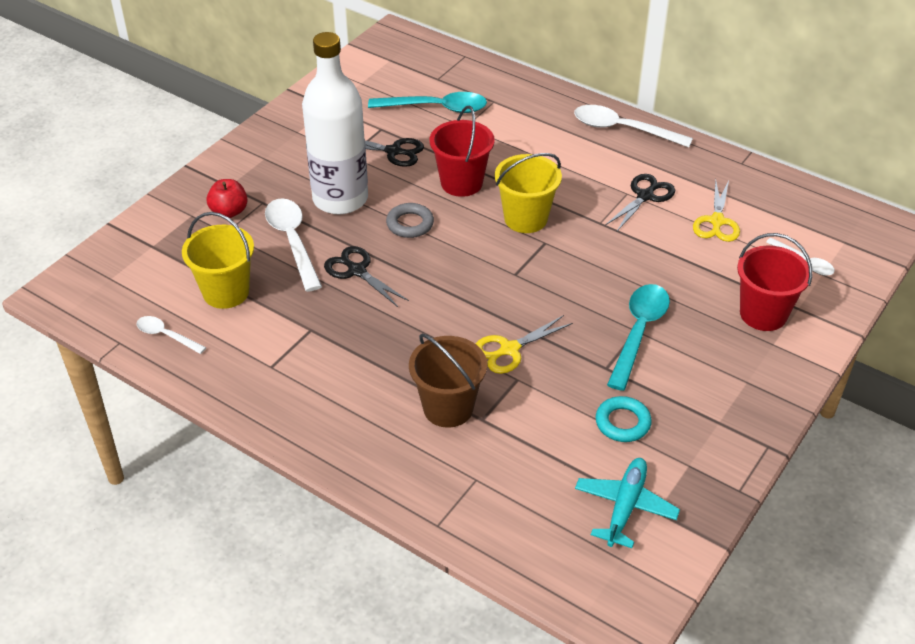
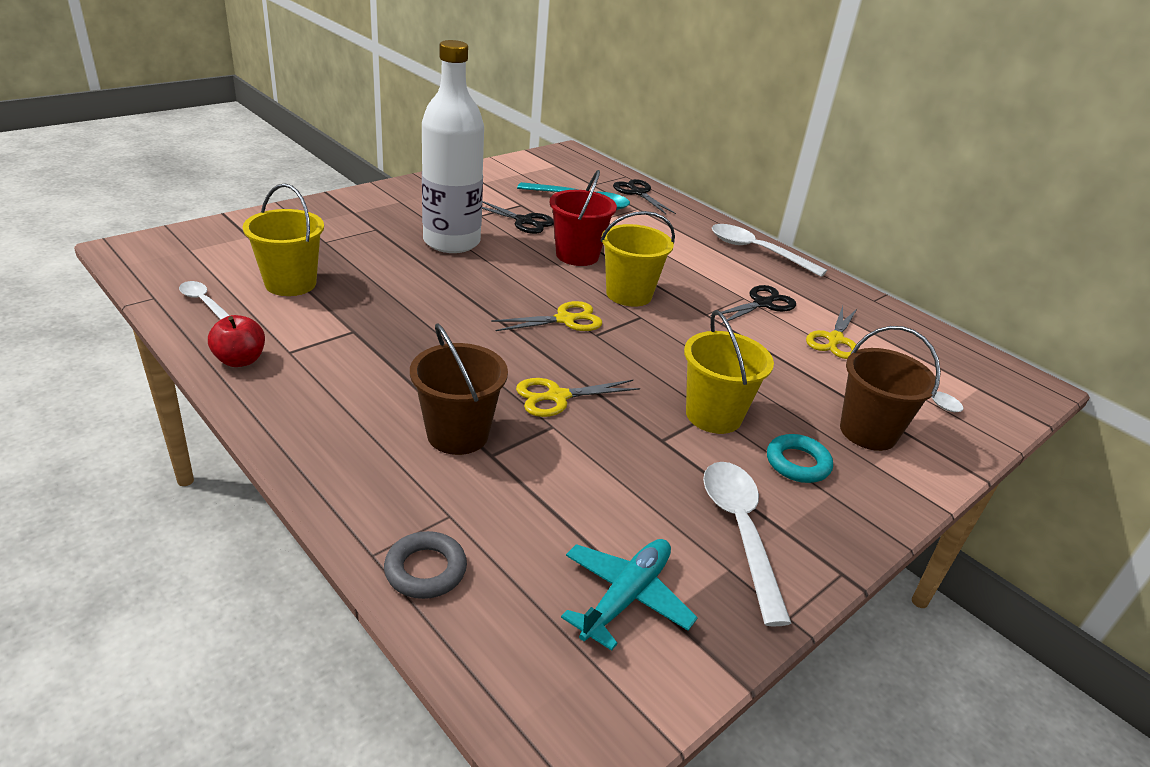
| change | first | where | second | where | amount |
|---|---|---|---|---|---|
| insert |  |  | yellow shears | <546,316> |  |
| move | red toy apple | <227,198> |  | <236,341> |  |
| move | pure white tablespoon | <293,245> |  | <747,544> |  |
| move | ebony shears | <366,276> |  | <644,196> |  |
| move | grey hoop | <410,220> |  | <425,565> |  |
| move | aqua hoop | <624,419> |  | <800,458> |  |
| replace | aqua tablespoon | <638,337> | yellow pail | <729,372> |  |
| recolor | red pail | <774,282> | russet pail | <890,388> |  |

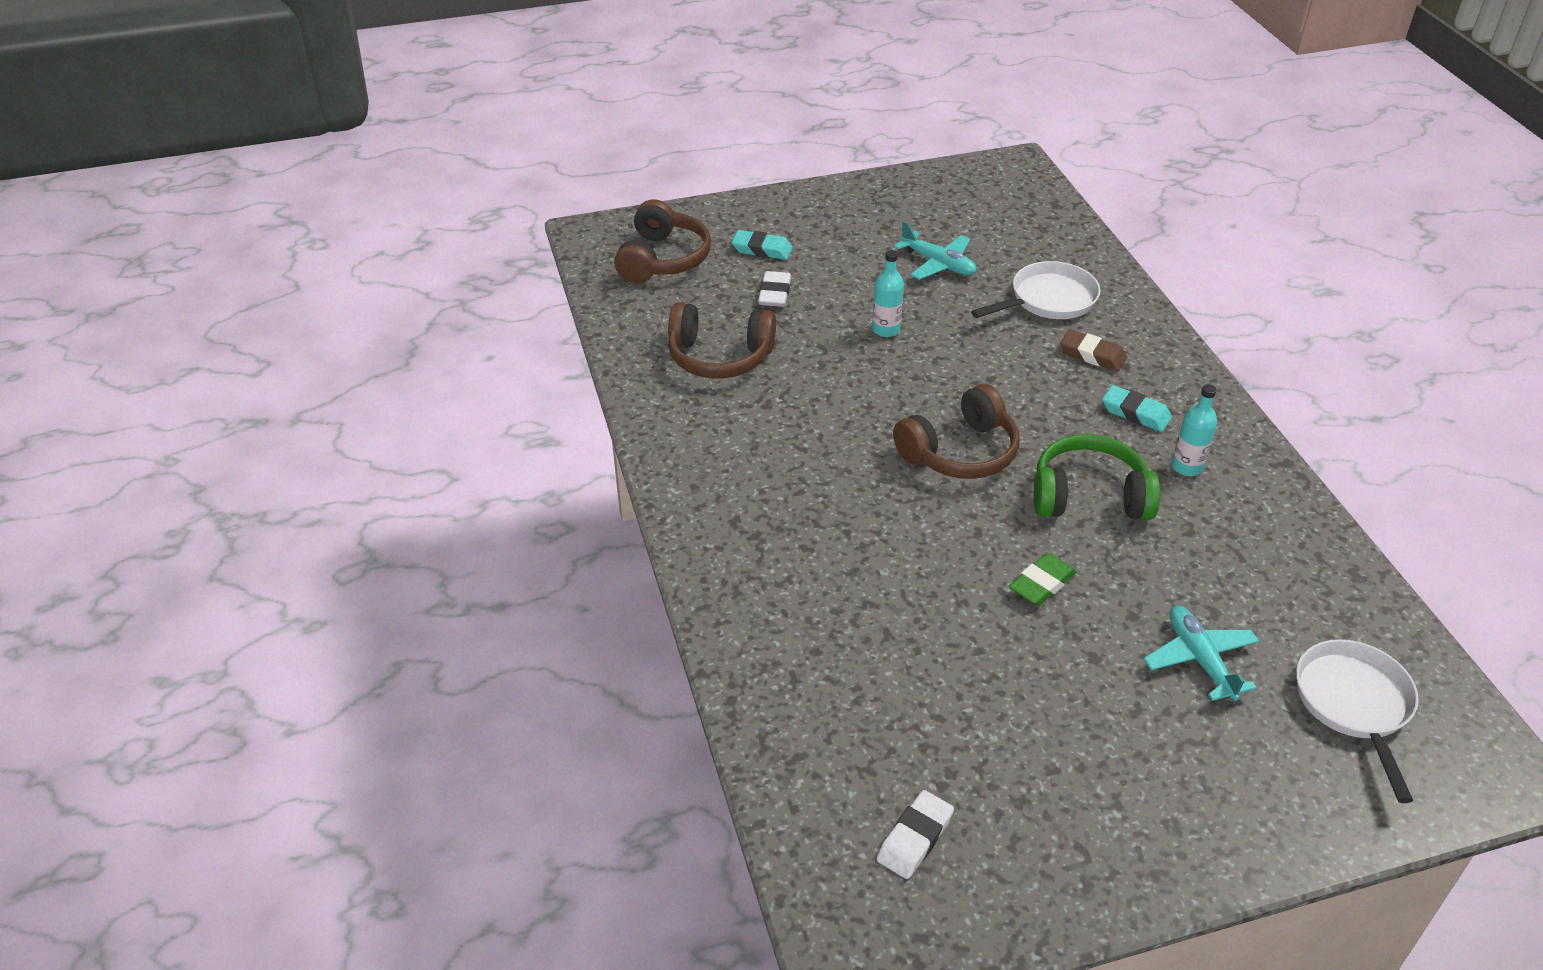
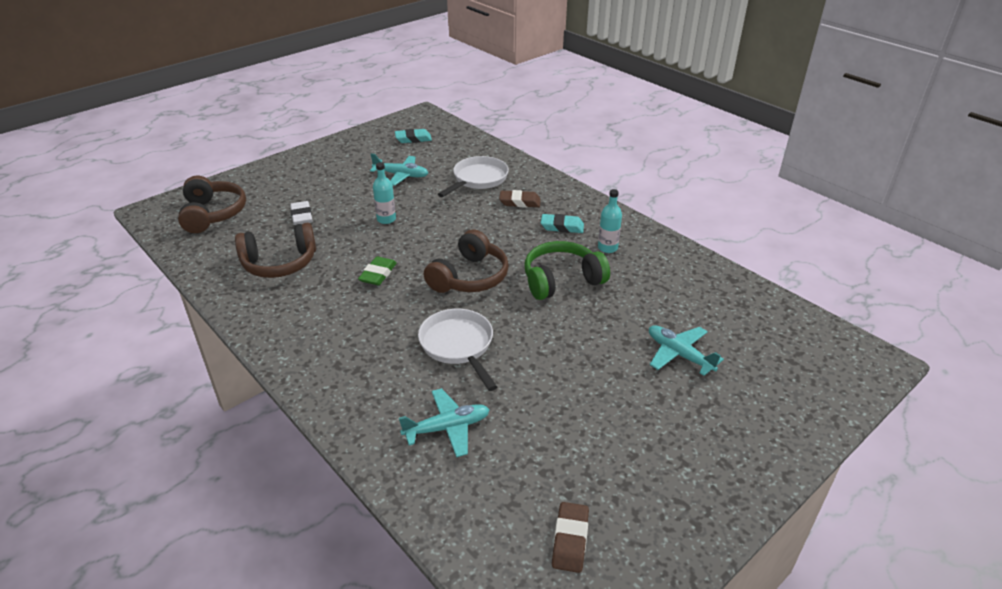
| change | first | where | second | where | amount |
|---|---|---|---|---|---|
| insert |  |  | aqua plane | <444,422> |  |
| move | aqua eraser | <762,245> |  | <413,136> |  |
| move | emerald eraser | <1043,579> |  | <377,270> |  |
| move | pure white frying pan | <1357,721> |  | <457,350> |  |
| recolor | pure white eraser | <915,834> | russet eraser | <570,537> |  |

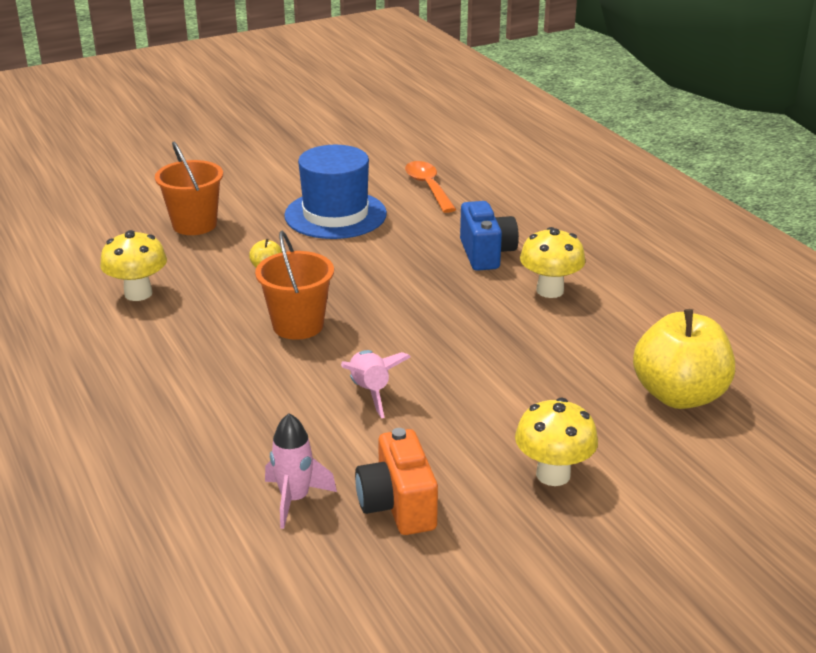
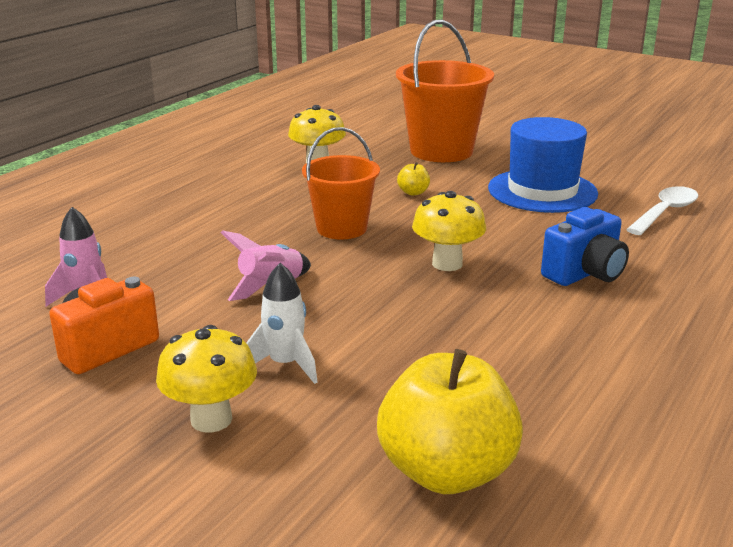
| change | first | where | second | where | amount |
|---|---|---|---|---|---|
| insert |  |  | pure white rocket | <282,323> |  |
| move | yellow toadstool | <553,262> |  | <449,231> |  |
| recolor | bright orange tablespoon | <430,187> | pure white tablespoon | <662,210> |  |
| resize | bright orange pail | <189,188> |  | <445,91> | x1.52 |

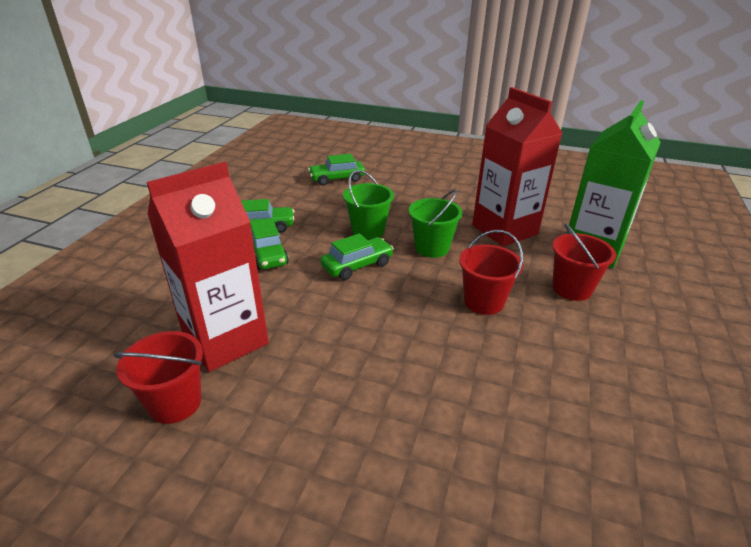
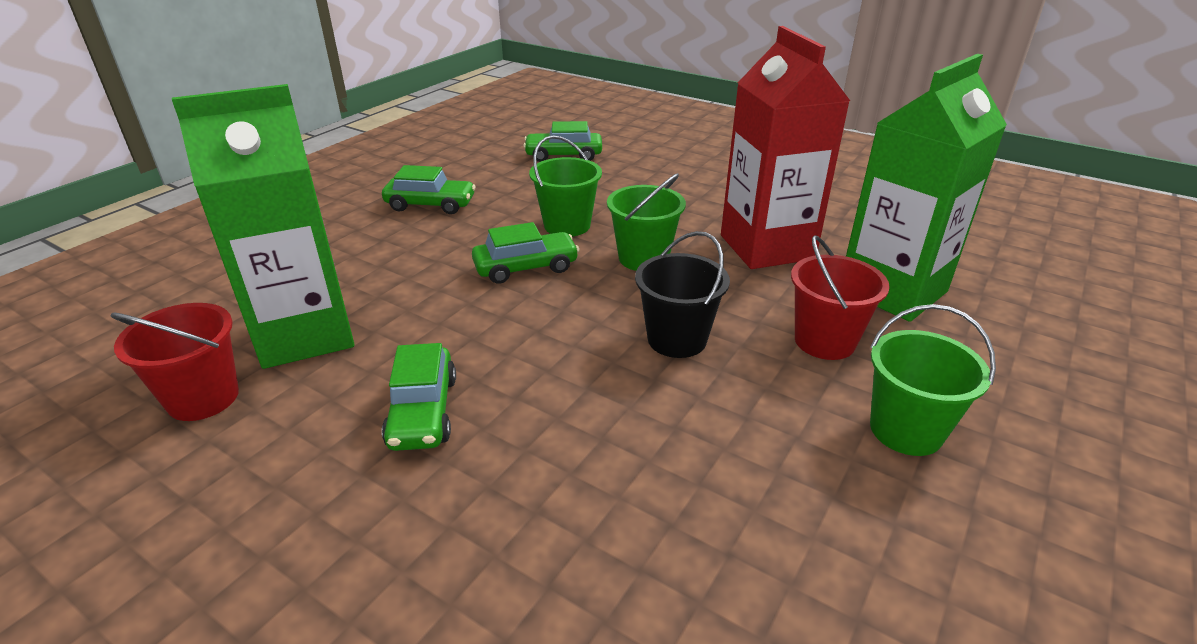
| change | first | where | second | where | amount |
|---|---|---|---|---|---|
| insert |  |  | emerald pail | <933,380> |  |
| move | emerald automobile | <269,243> |  | <419,397> |  |
| recolor | red carton | <208,267> | emerald carton | <263,226> |  |
| recolor | red pail | <491,272> | ebony pail | <682,294> |  |

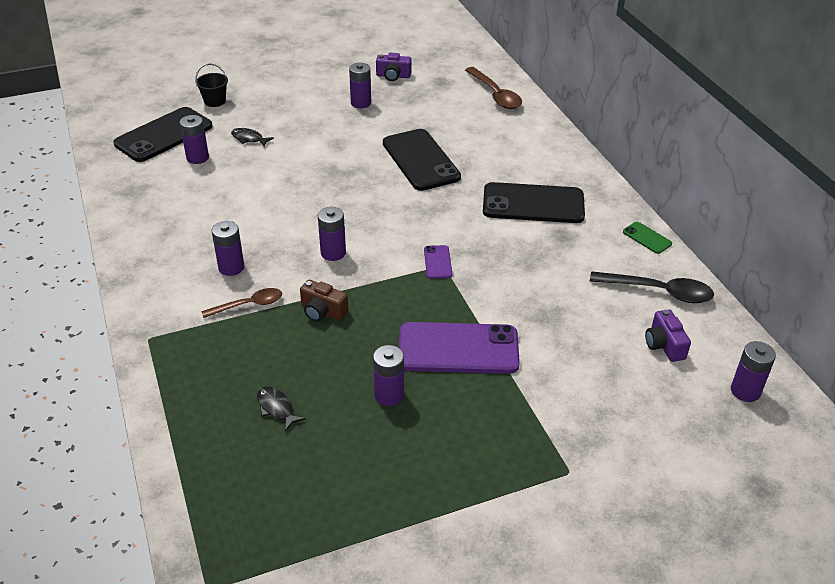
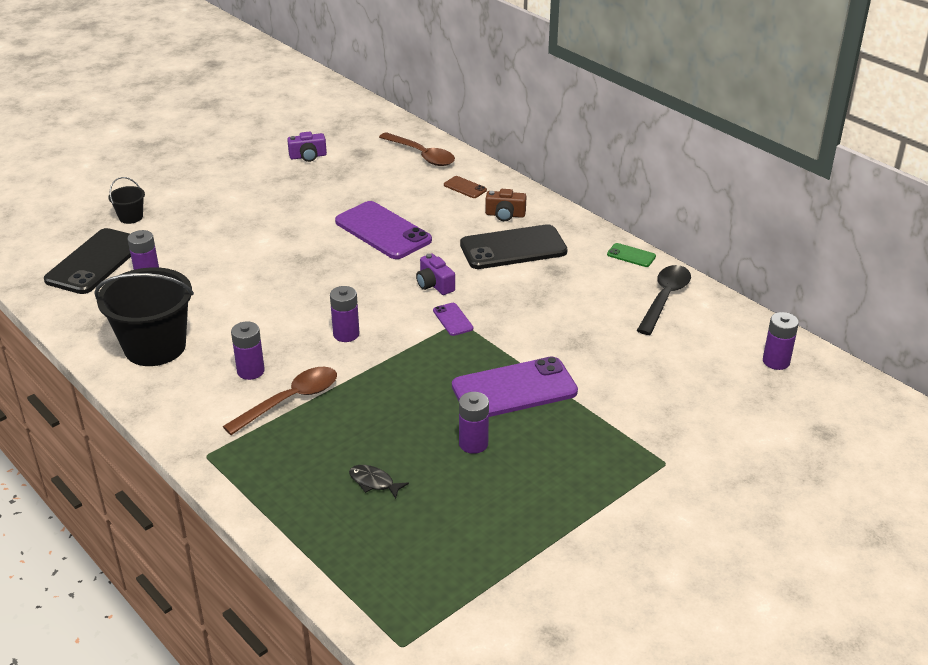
| change | first | where | second | where | amount |
|---|---|---|---|---|---|
| delete | ebony fish figure | <252,137> |  |  |  |
| delete | purple AA battery | <360,85> |  |  |  |
| insert |  |  | ebony pail | <144,316> |  |
| insert |  |  | russet mobile phone | <465,187> |  |
| move | russet compact camera | <324,300> |  | <505,205> |  |
| move | purple compact camera | <668,335> |  | <435,274> |  |
| recolor | ebony mobile phone | <422,160> | purple mobile phone | <383,230> |  |
| rotate | ebony tablespoon | <652,287> |  | <664,300> | 60 degrees counterclockwise |
| resize | russet tablespoon | <241,303> |  | <280,401> | x1.52 |

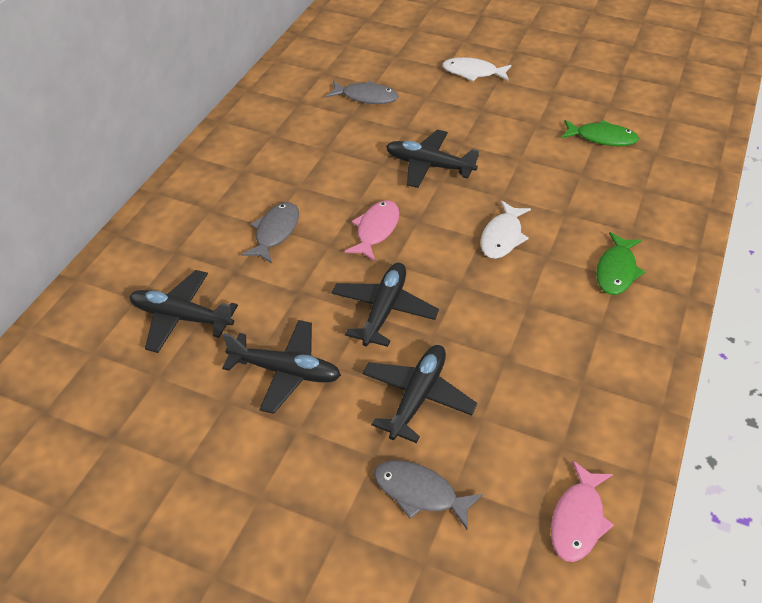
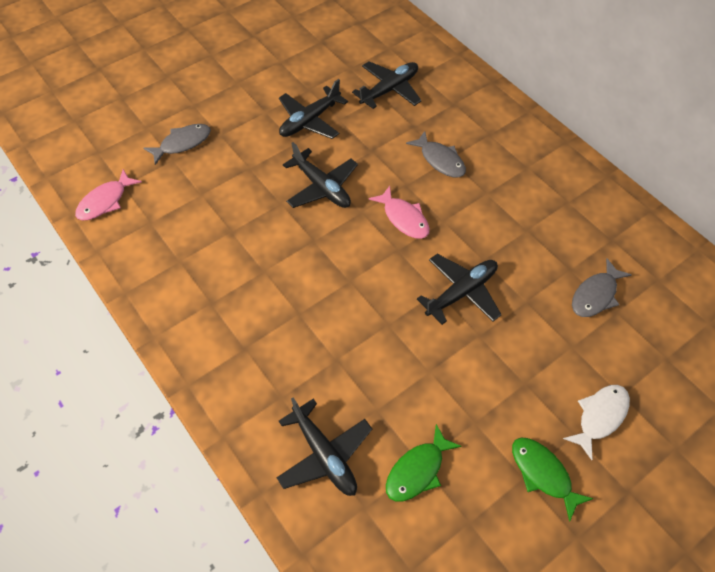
| change | first | where | second | where | amount |
|---|---|---|---|---|---|
| delete | pure white fish figure | <505,229> |  |  |  |
| move | ebony plane | <419,394> |  | <324,447> |  |
| move | emerald fish figure | <620,263> |  | <553,480> |  |
| rotate | rosy fish figure | <582,511> |  | <108,194> | 105 degrees counterclockwise |

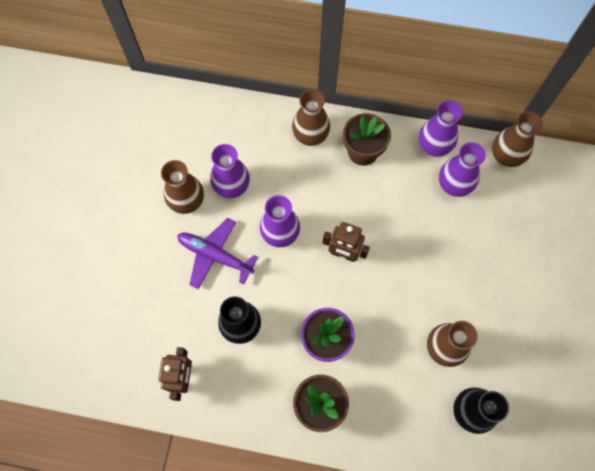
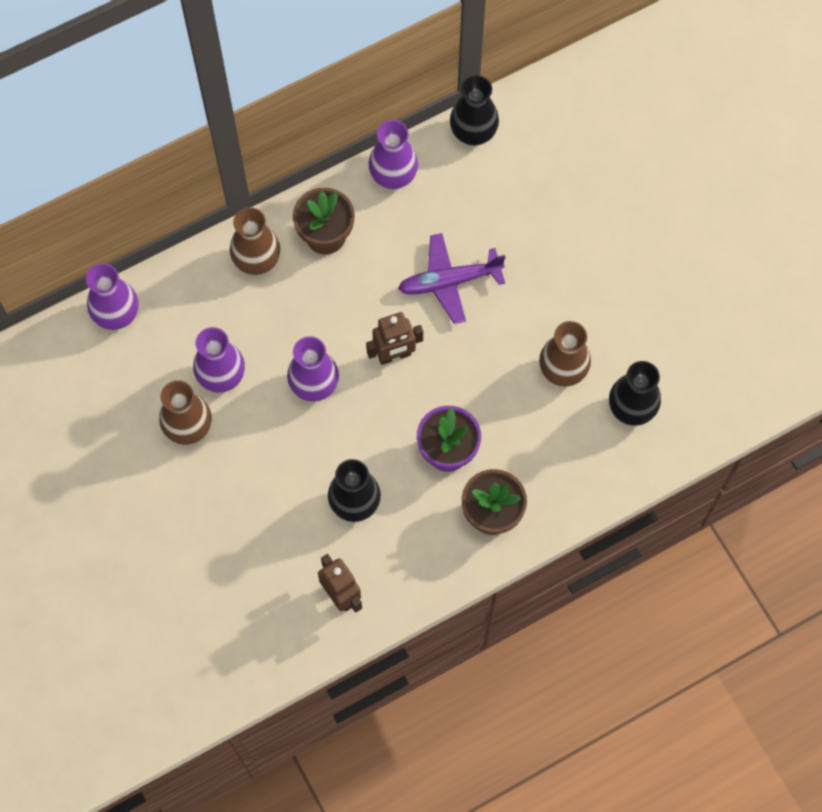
| change | first | where | second | where | amount |
|---|---|---|---|---|---|
| move | purple plane | <217,253> |  | <451,278> |  |
| move | purple vase | <462,169> |  | <112,296> |  |
| recolor | russet vase | <517,139> | ebony vase | <474,110> |  |

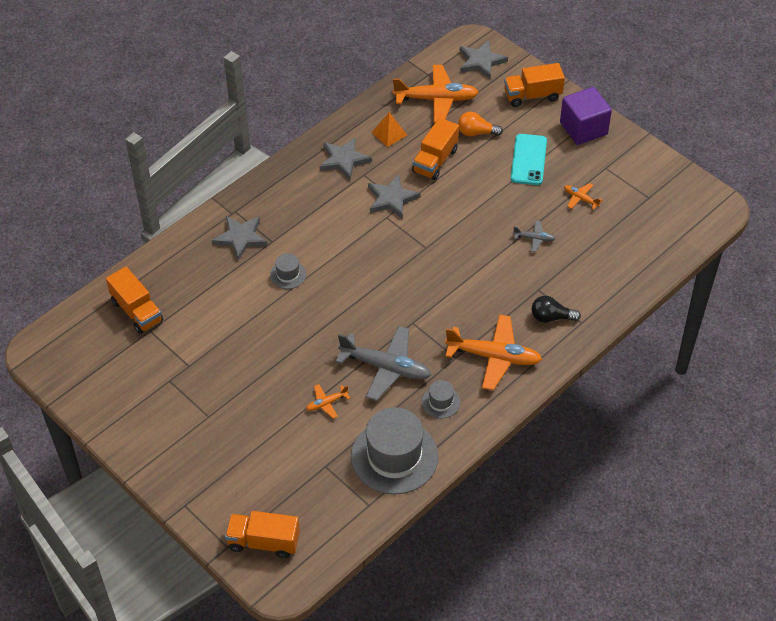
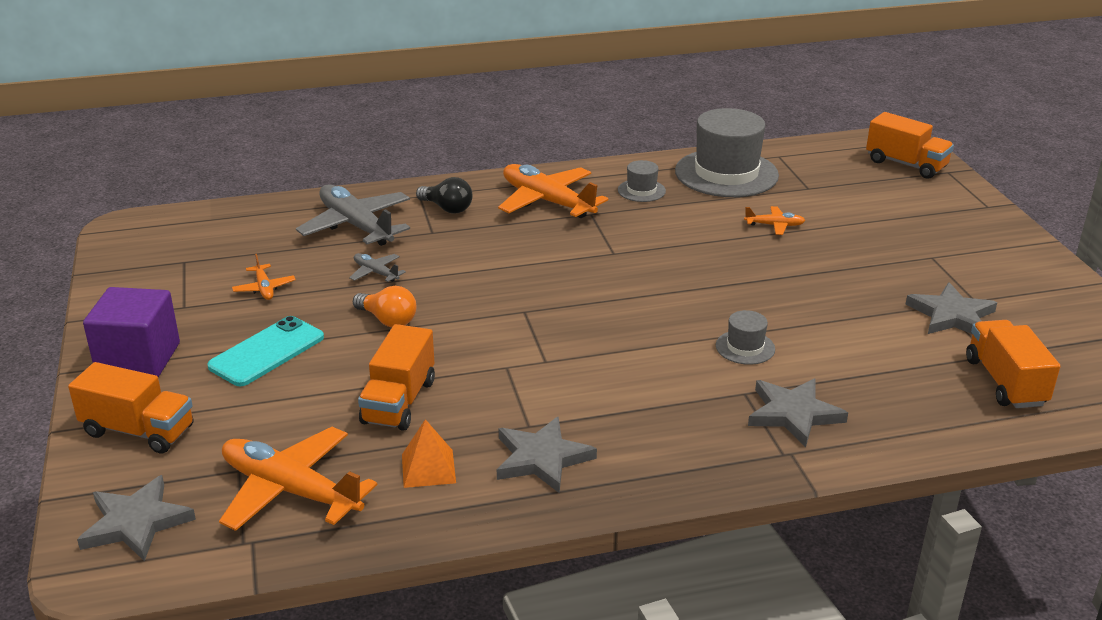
| change | first | where | second | where | amount |
|---|---|---|---|---|---|
| move | grey plane | <383,363> |  | <353,215> |  |
| move | grey five-pointed star | <394,196> |  | <951,308> |  |
| move | bright orange light bulb | <480,124> |  | <384,306> |  |
| rotate | bright orange toy truck | <435,149> |  | <396,377> | 135 degrees clockwise |

